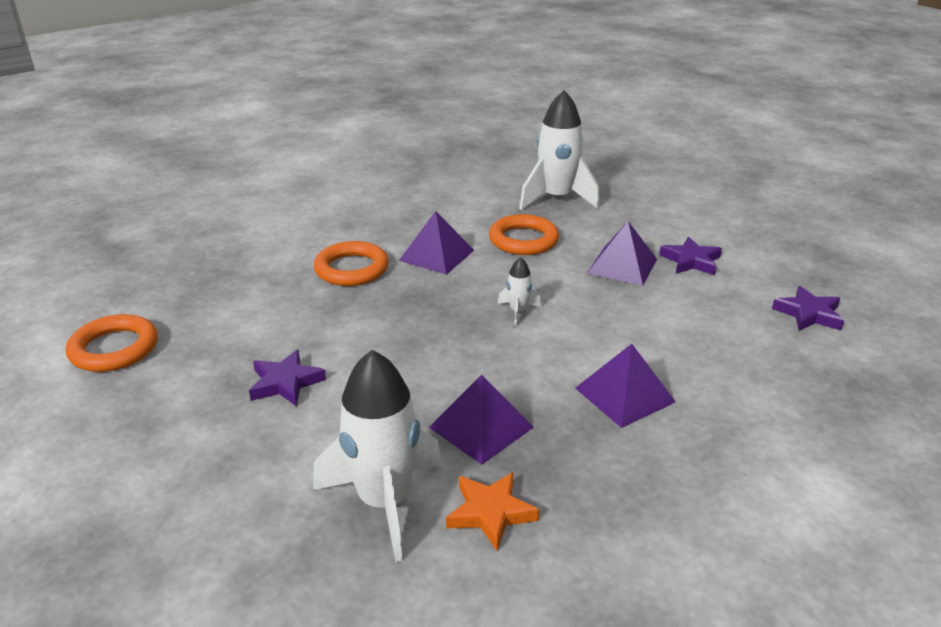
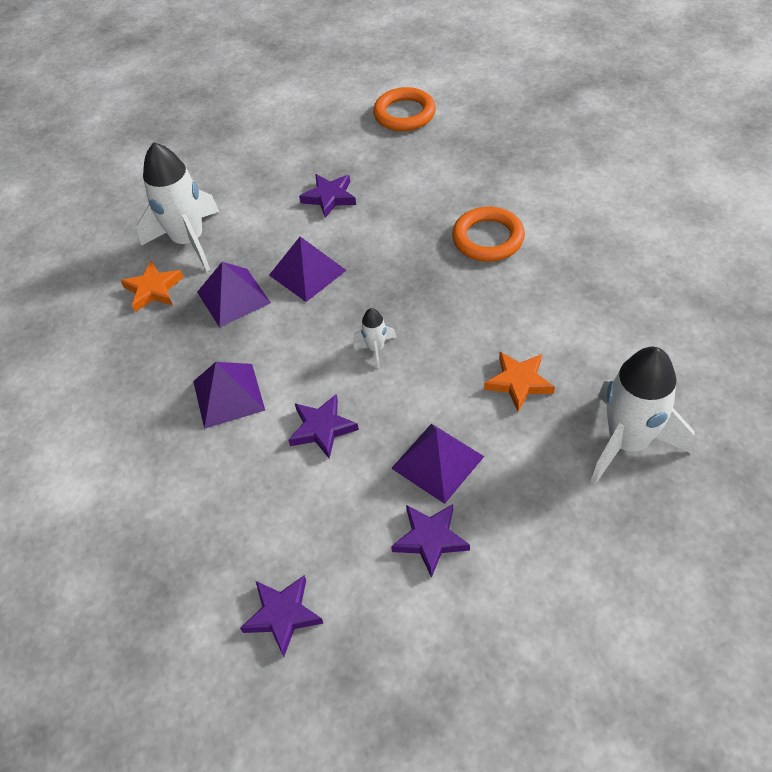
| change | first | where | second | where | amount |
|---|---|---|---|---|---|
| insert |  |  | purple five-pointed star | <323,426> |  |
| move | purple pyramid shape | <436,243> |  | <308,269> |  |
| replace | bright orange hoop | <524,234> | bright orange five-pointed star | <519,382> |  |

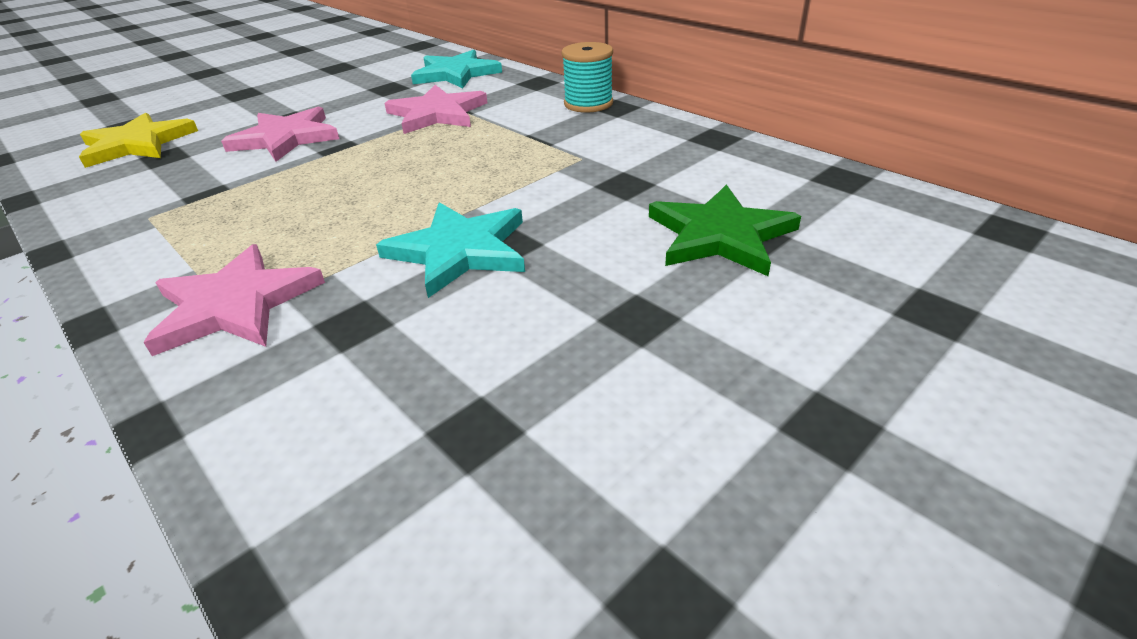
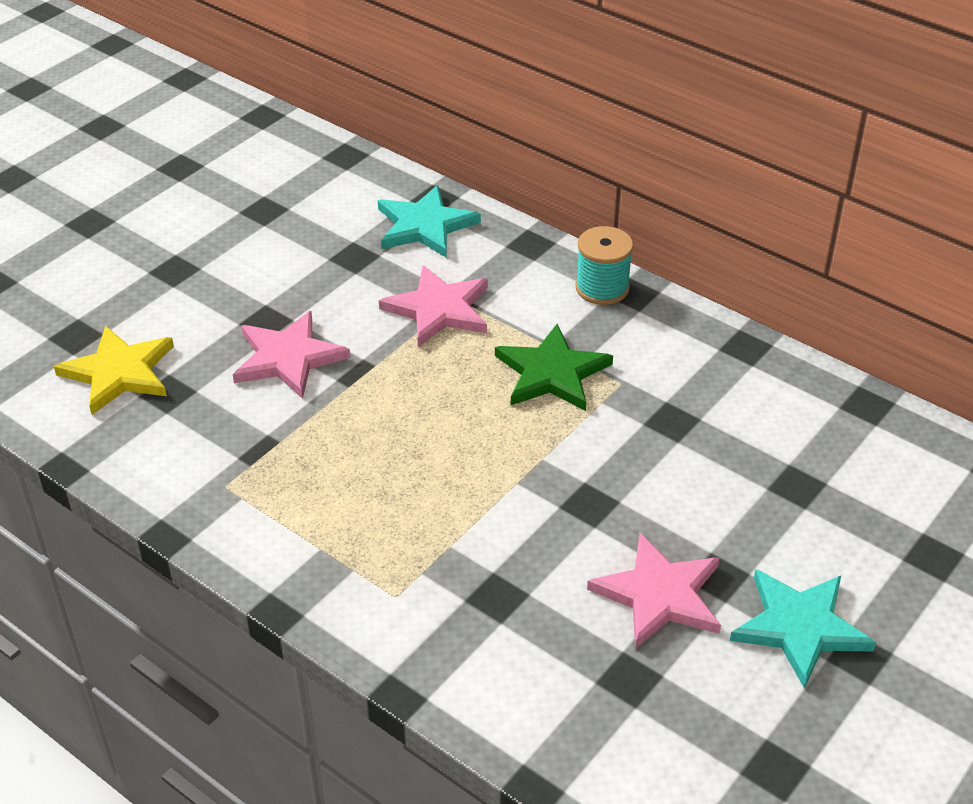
| change | first | where | second | where | amount |
|---|---|---|---|---|---|
| move | rosy five-pointed star | <234,300> |  | <654,591> |  |
| move | aqua five-pointed star | <450,250> |  | <803,629> |  |
| move | emerald five-pointed star | <725,230> |  | <554,367> |  |

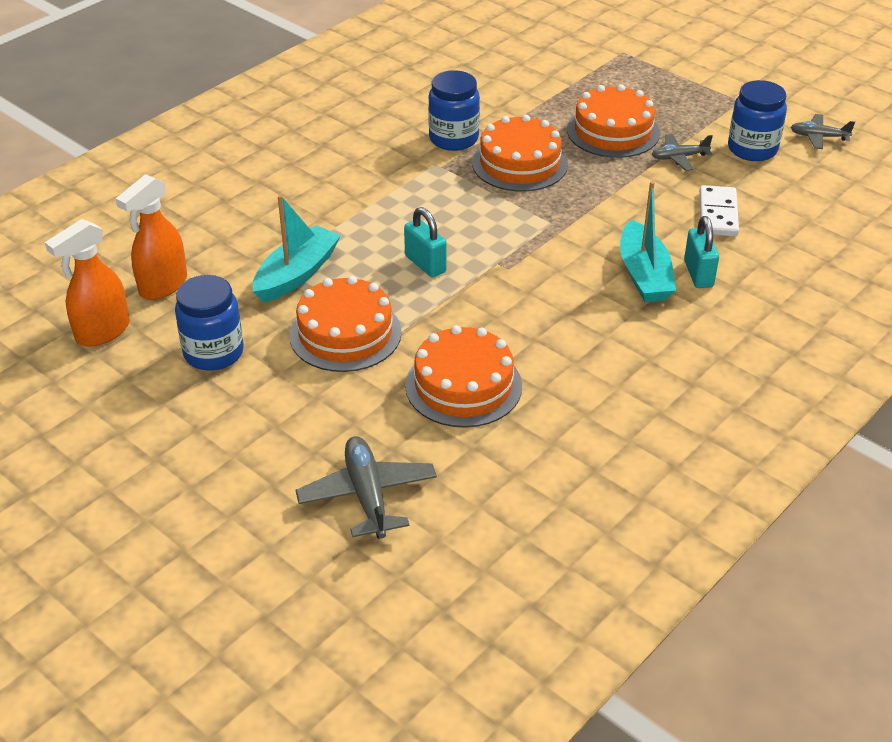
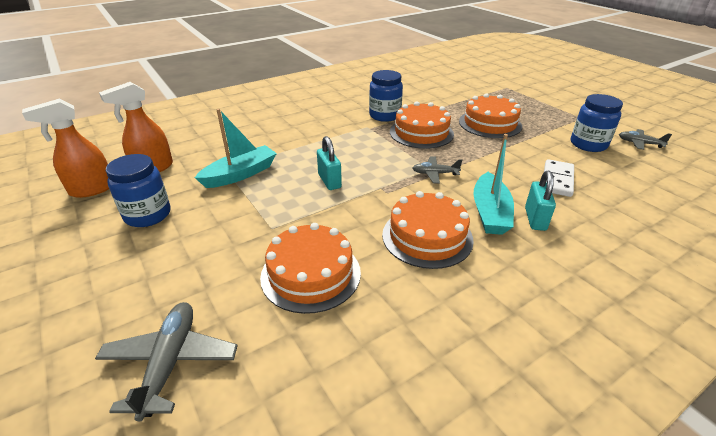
| change | first | where | second | where | amount |
|---|---|---|---|---|---|
| move | bright orange layer cake | <345,324> |  | <428,230> |  |
| move | grey plane | <682,152> |  | <437,170> |  |

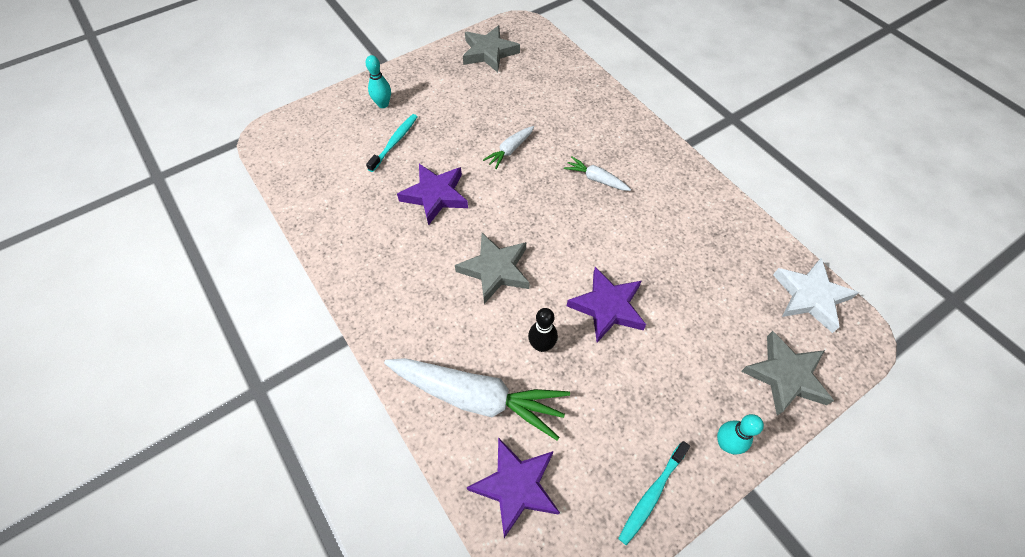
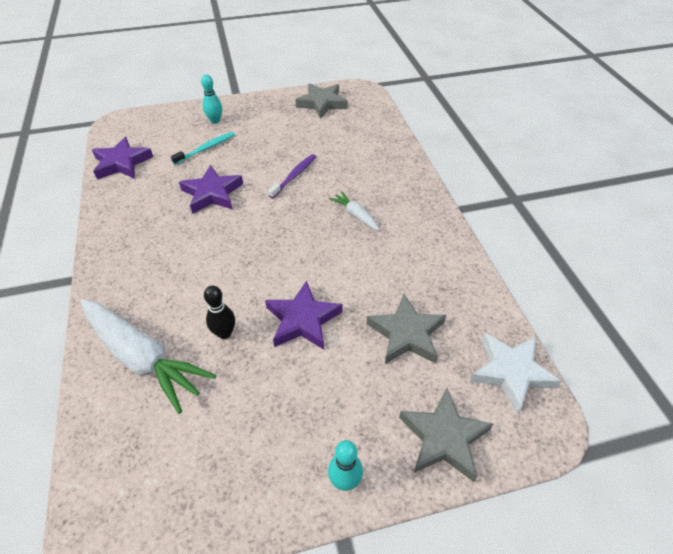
| change | first | where | second | where | amount |
|---|---|---|---|---|---|
| delete | aqua dental brush | <654,493> |  |  |  |
| move | grey five-pointed star | <492,268> |  | <406,329> |  |
| move | purple five-pointed star | <513,487> |  | <122,158> |  |
| replace | pure white toy carrot | <508,147> | purple dental brush | <292,176> |  |

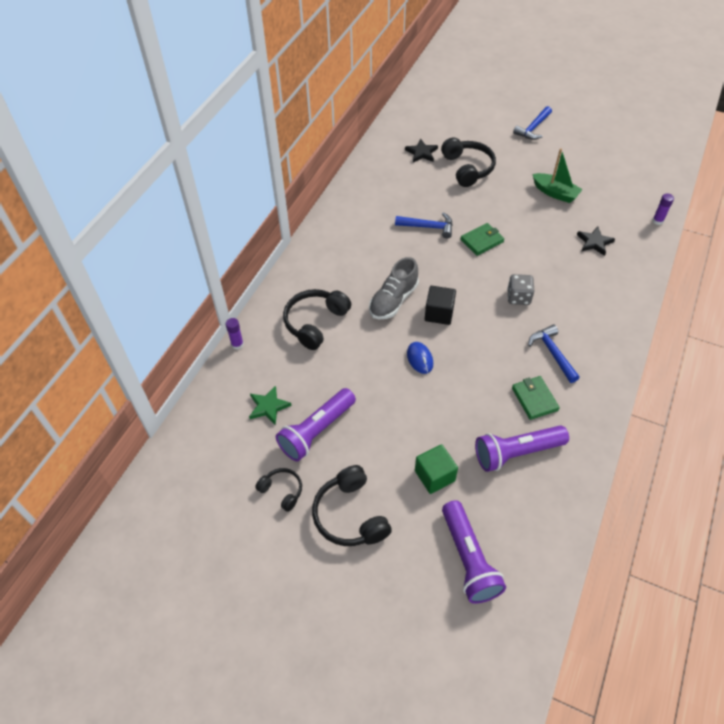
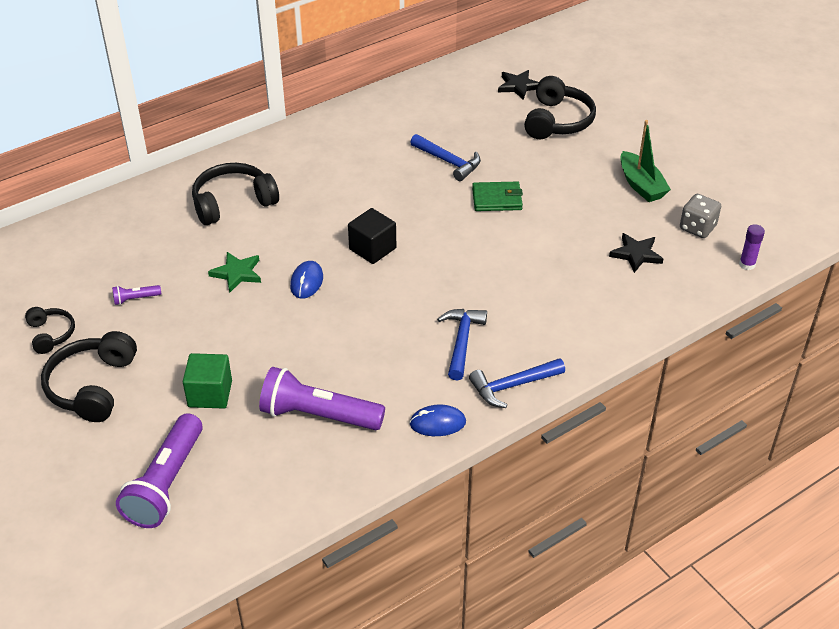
| change | first | where | second | where | amount |
|---|---|---|---|---|---|
| delete | purple stick of glue | <235,334> |  |  |  |
| delete | grey shoe | <394,288> |  |  |  |
| delete | emerald billfold | <536,398> |  |  |  |
| insert |  |  | blue mouse | <437,420> |  |
| move | emerald five-pointed star | <270,405> |  | <234,272> |  |
| move | grey die | <520,289> |  | <700,216> |  |
| move | blue hammer | <532,123> |  | <517,383> |  |
| resize | purple pocket torch | <316,424> |  | <136,295> | x0.43 |

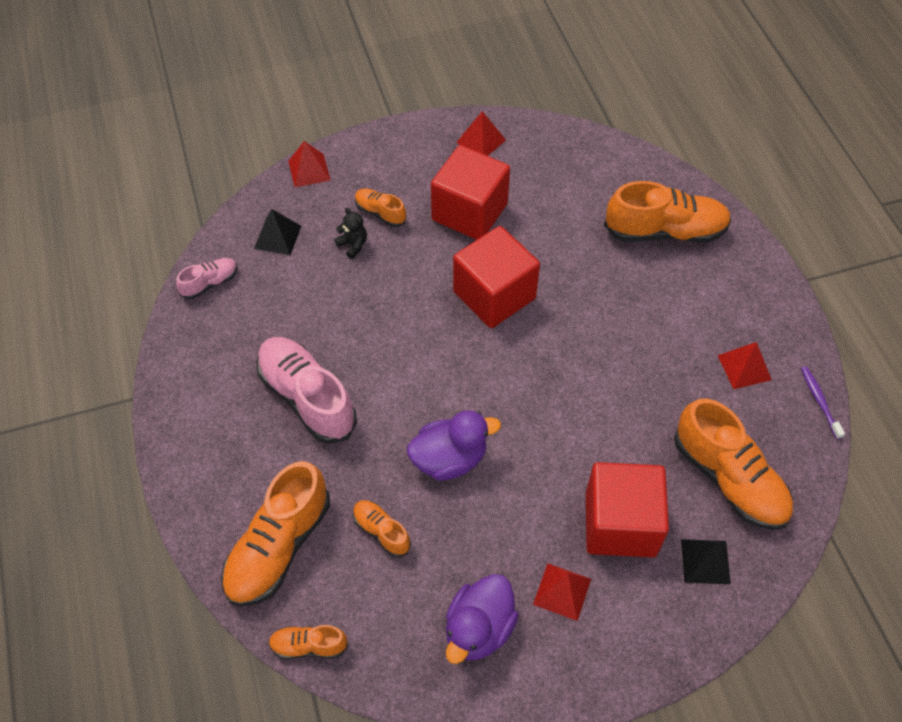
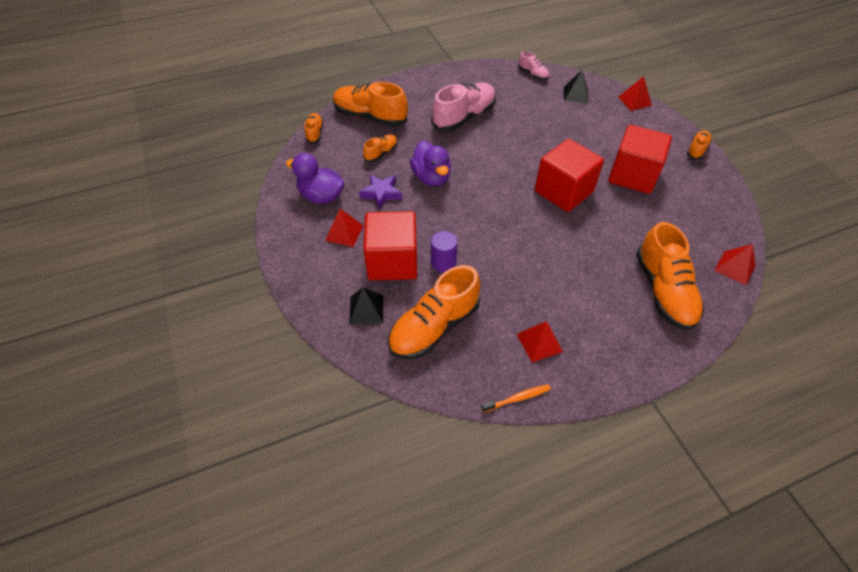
| change | first | where | second | where | amount |
|---|---|---|---|---|---|
| delete | ebony stuffed bear | <350,233> |  |  |  |
| insert |  |  | purple five-pointed star | <380,192> |  |
| insert |  |  | purple solid cylinder | <444,251> |  |
| move | bright orange shoe | <380,208> |  | <699,145> |  |
| move | red pyramid shape | <481,133> |  | <735,264> |  |
| recolor | purple dental brush | <823,402> | bright orange dental brush | <516,398> |  |

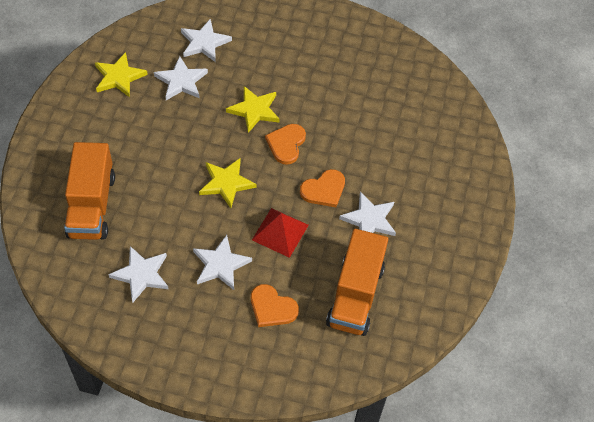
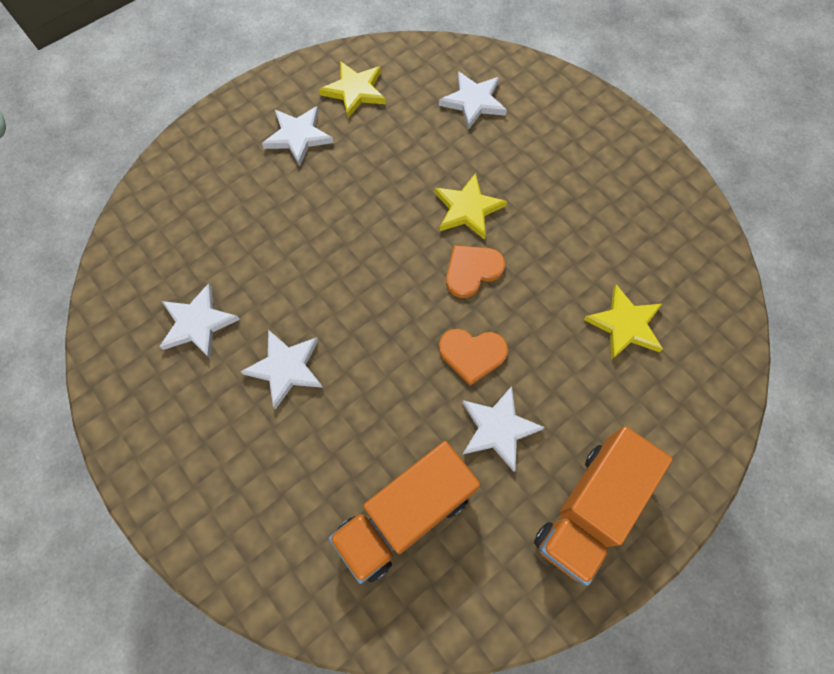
| change | first | where | second | where | amount |
|---|---|---|---|---|---|
| delete | bright orange heart | <275,305> |  |  |  |
| delete | red pyramid shape | <280,233> |  |  |  |
| move | bright orange toy truck | <89,191> |  | <603,506> |  |
| move | pure white five-pointed star | <181,78> |  | <298,136> |  |
| move | yellow five-pointed star | <227,183> |  | <623,322> |  |

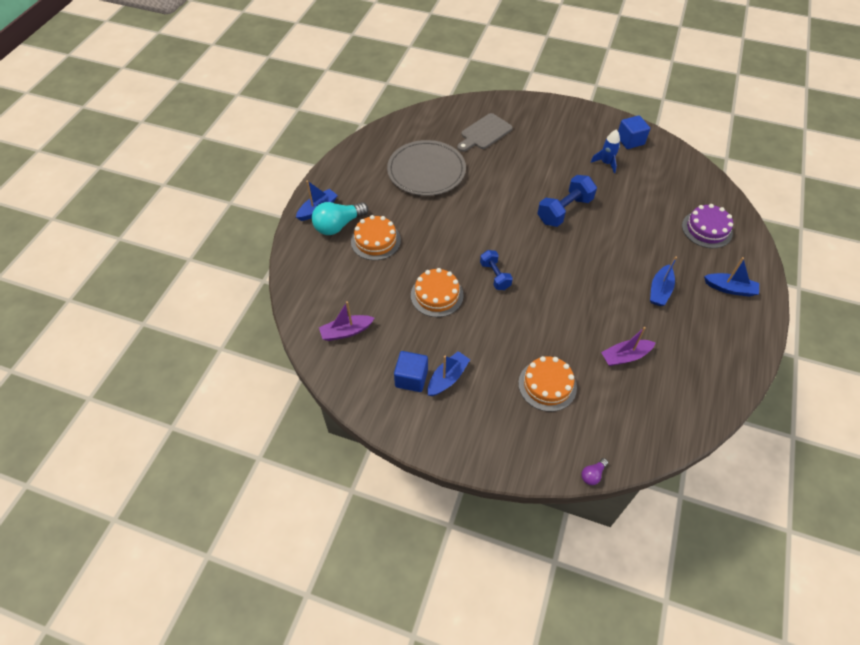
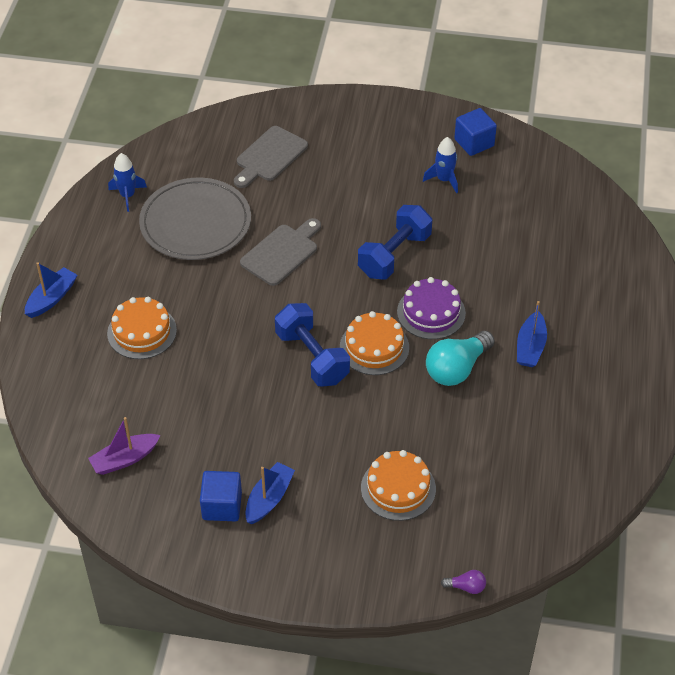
| change | first | where | second | where | amount |
|---|---|---|---|---|---|
| delete | purple boat | <628,346> |  |  |  |
| delete | blue boat | <731,277> |  |  |  |
| insert |  |  | blue rocket | <127,182> |  |
| insert |  |  | grey chopping board | <280,252> |  |
| move | aqua light bulb | <340,218> |  | <460,358> |  |
| move | bright orange layer cake | <437,292> |  | <374,343> |  |
| move | purple layer cake | <707,226> |  | <431,308> |  |
| rotate | purple light bulb | <595,471> |  | <463,582> | 120 degrees counterclockwise |
| resize | blue dumbbell | <496,270> |  | <312,345> | x1.60 |

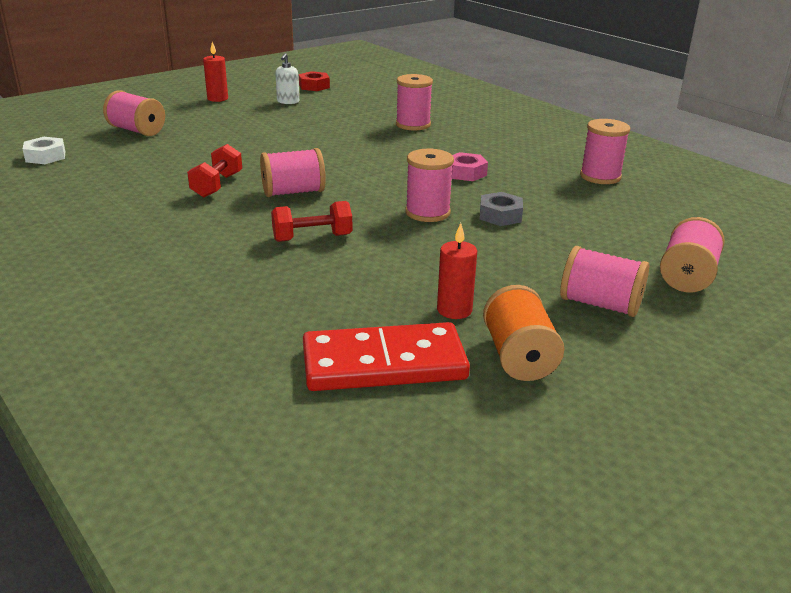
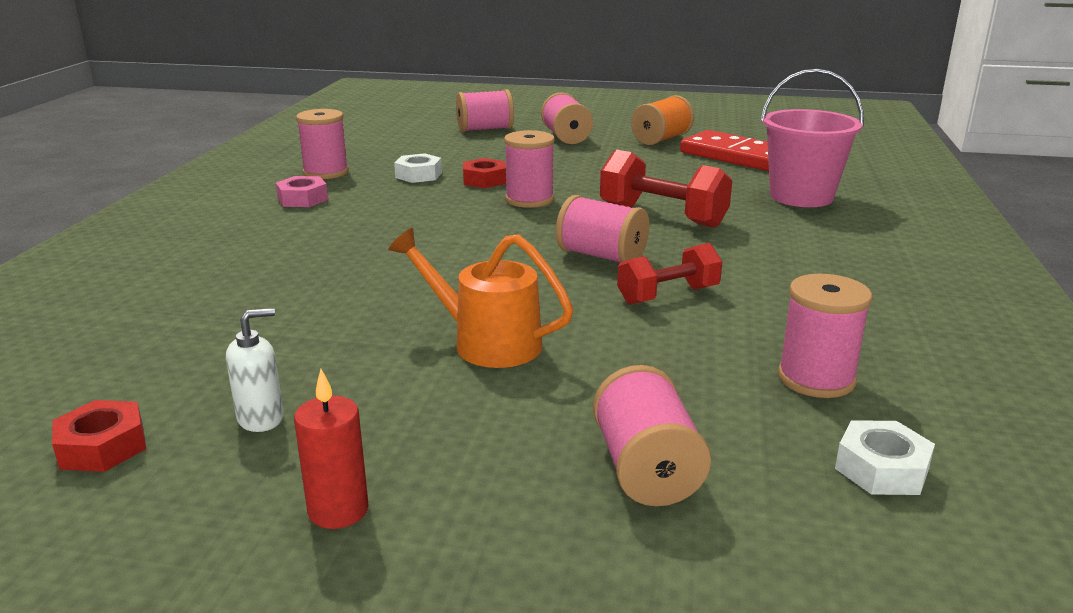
| change | first | where | second | where | amount |
|---|---|---|---|---|---|
| delete | red candle | <457,271> |  |  |  |
| insert |  |  | bright orange watering can | <481,298> |  |
| insert |  |  | pure white nut | <418,168> |  |
| insert |  |  | rosy pail | <812,138> |  |
| move | rosy spool | <414,102> |  | <825,336> |  |
| move | rosy nut | <469,166> |  | <302,191> |  |
| recolor | grey nut | <501,209> | red nut | <484,173> |  |
| resize | red dumbbell | <311,221> |  | <666,189> | x1.51 |

